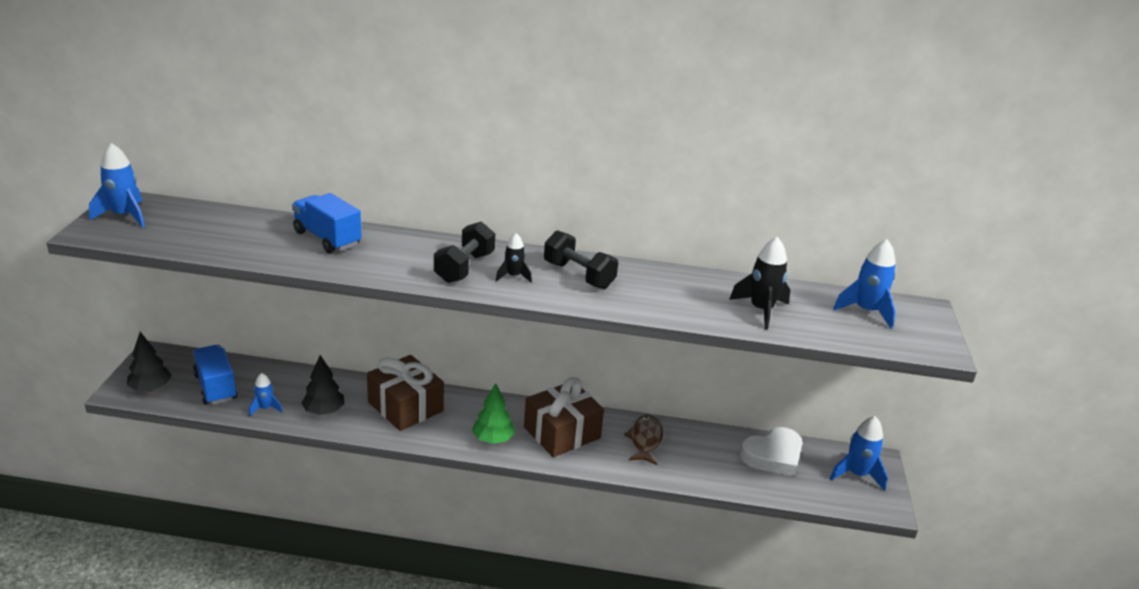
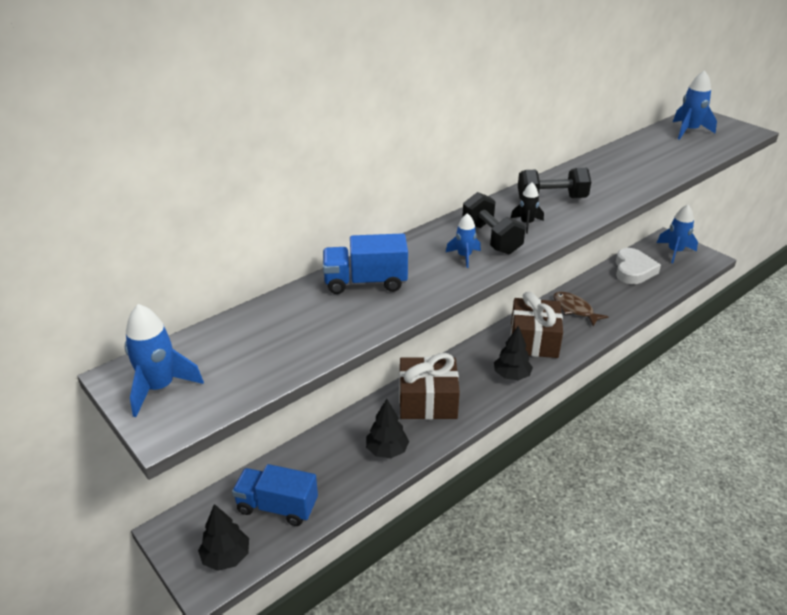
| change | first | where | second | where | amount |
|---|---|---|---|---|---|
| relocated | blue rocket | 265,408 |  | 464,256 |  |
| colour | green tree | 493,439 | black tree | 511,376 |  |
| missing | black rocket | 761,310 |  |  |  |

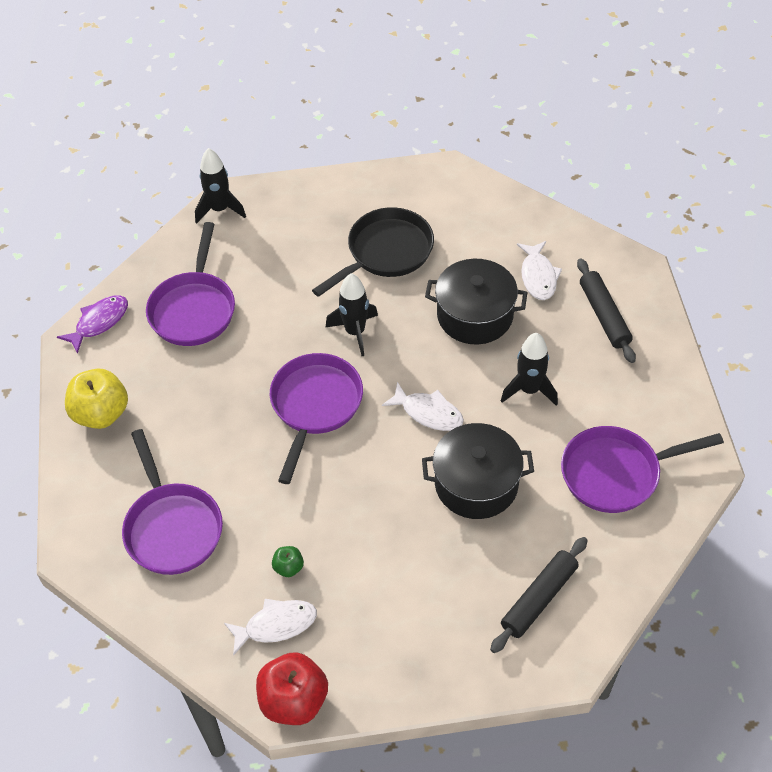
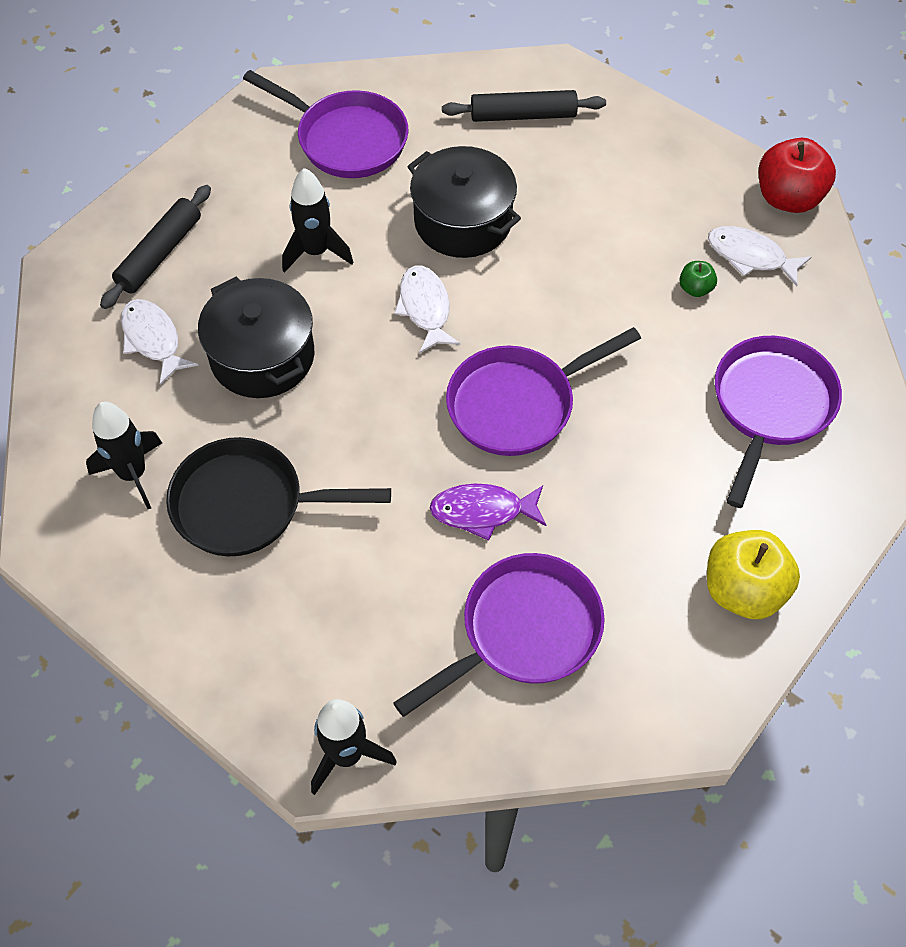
| change | first | where | second | where | amount |
|---|---|---|---|---|---|
| relocated | black rocket | 355,332 |  | 133,474 |  |
| spun | white fish | 538,276 |  | 153,339 | 75 degrees counterclockwise |
| relocated | purple fish | 99,322 |  | 482,511 |  |

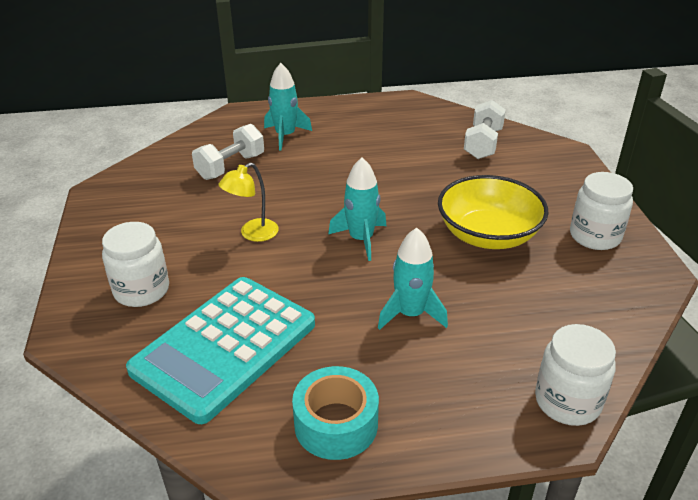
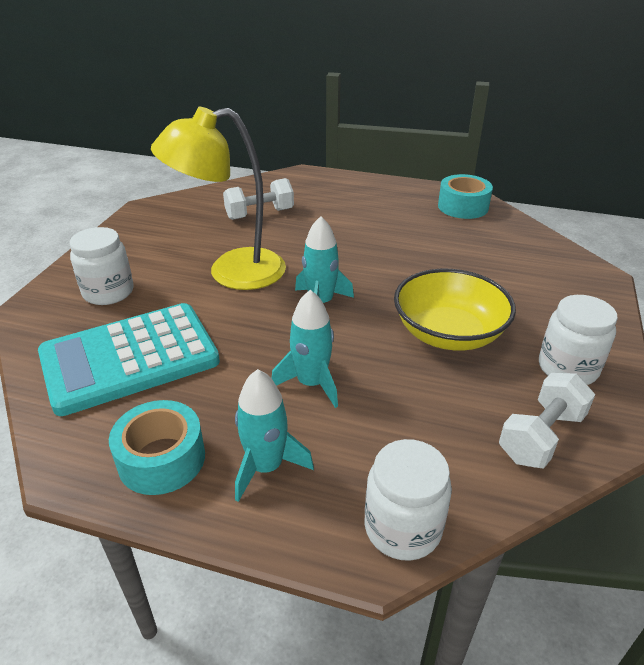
| change | first | where | second | where | amount |
|---|---|---|---|---|---|
| size | yellow lamp | 252,234 |  | 231,272 | x2.09 |
| relocated | turquoise rocket | 285,136 |  | 266,467 |  |
| appeared |  |  | turquoise tape | 463,206 |  |
| relocated | white dumbbell | 483,144 |  | 541,436 |  |

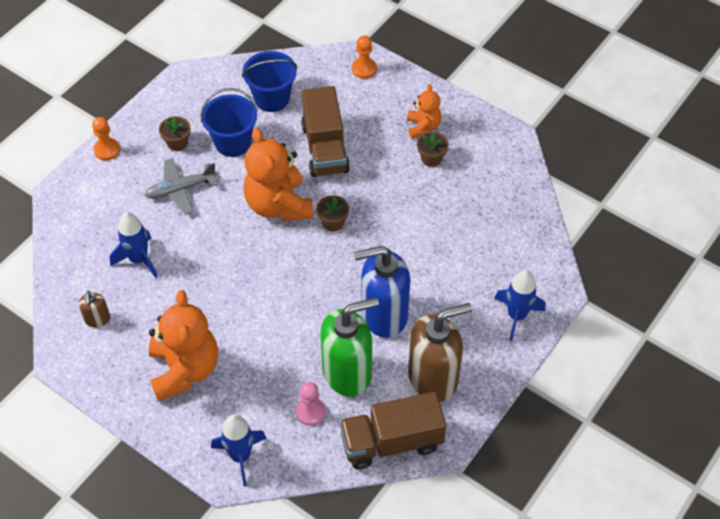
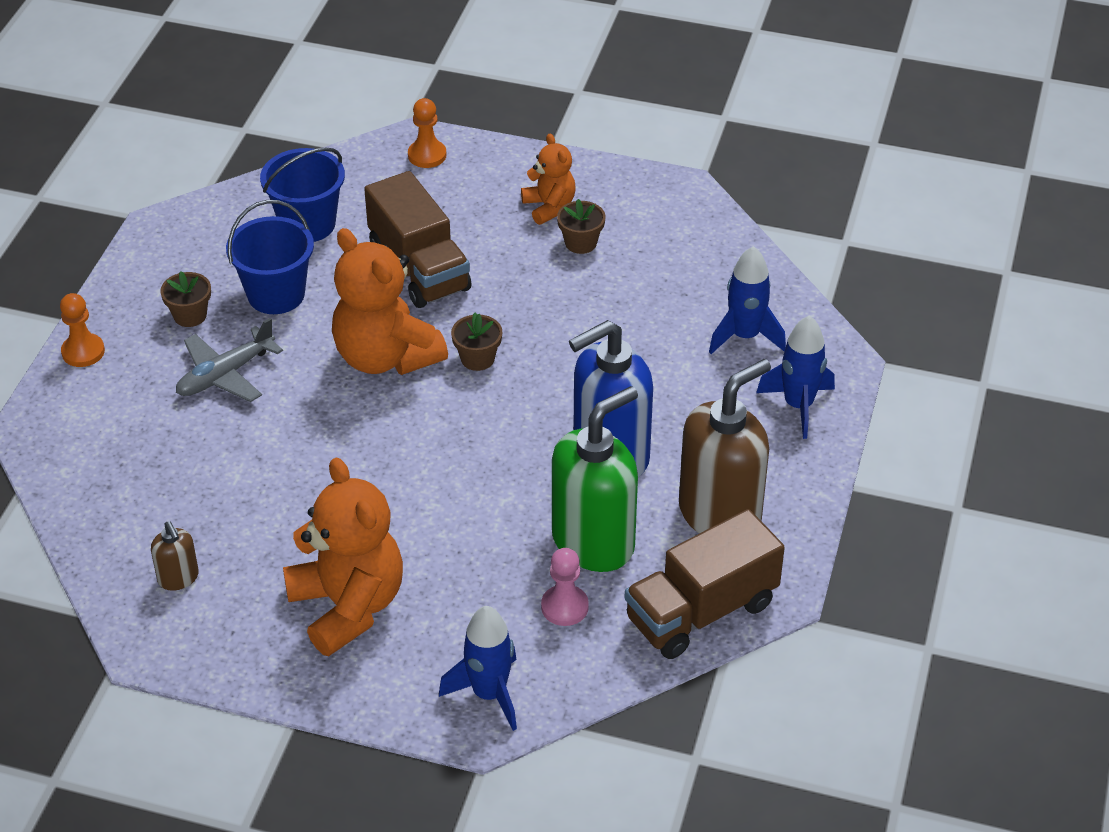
| change | first | where | second | where | amount |
|---|---|---|---|---|---|
| relocated | blue rocket | 139,259 |  | 745,336 |  |

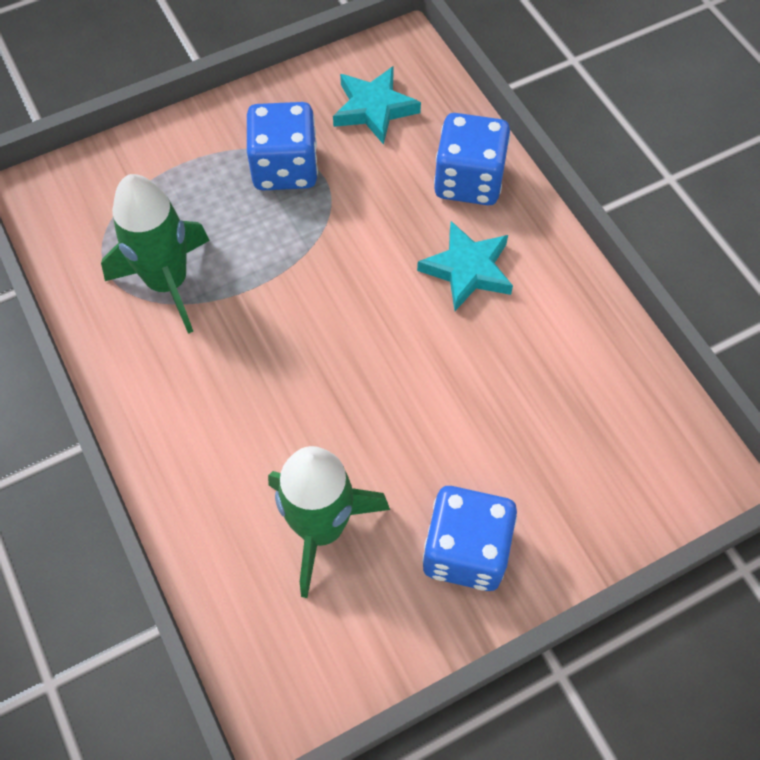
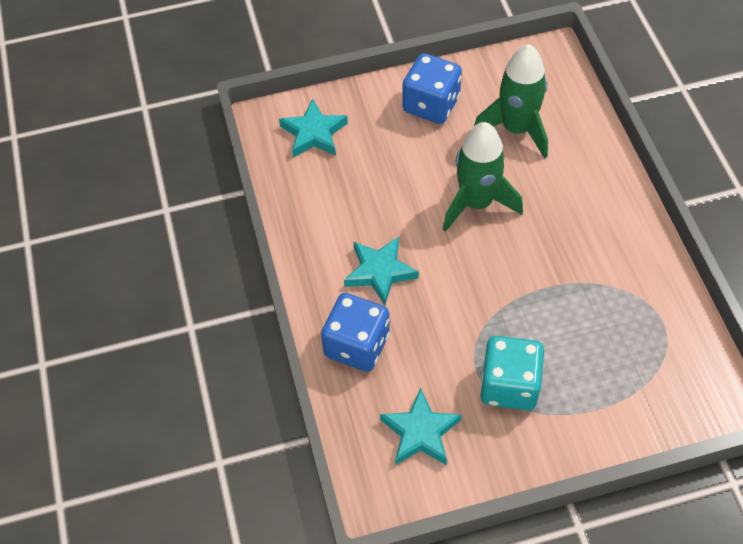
| change | first | where | second | where | amount |
|---|---|---|---|---|---|
| appeared |  |  | turquoise star | 314,133 |  |
| relocated | green rocket | 168,282 |  | 476,203 |  |
| colour | blue dice | 285,168 | turquoise dice | 509,385 |  |

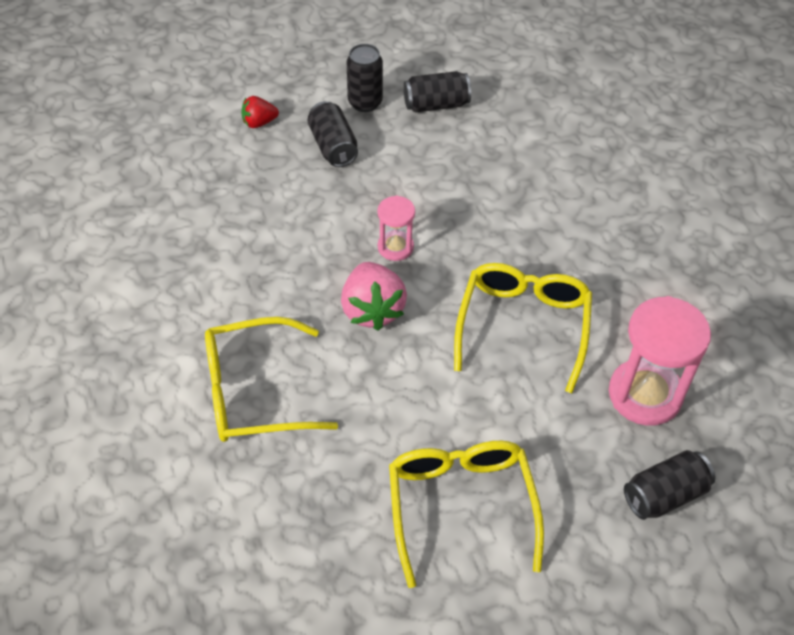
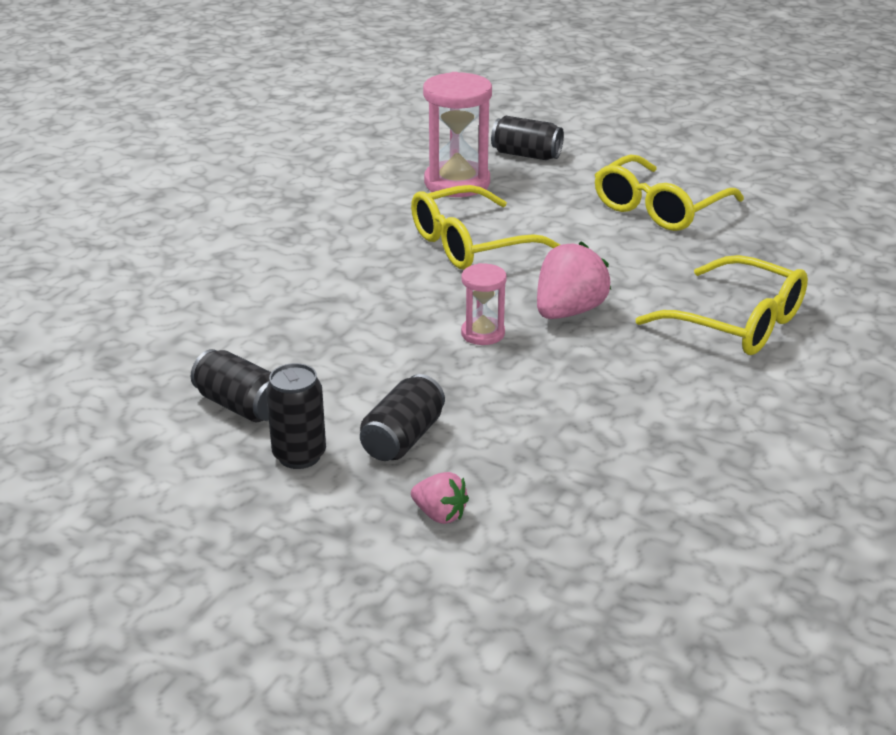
| change | first | where | second | where | amount |
|---|---|---|---|---|---|
| colour | red strawberry | 259,122 | pink strawberry | 440,514 |  |

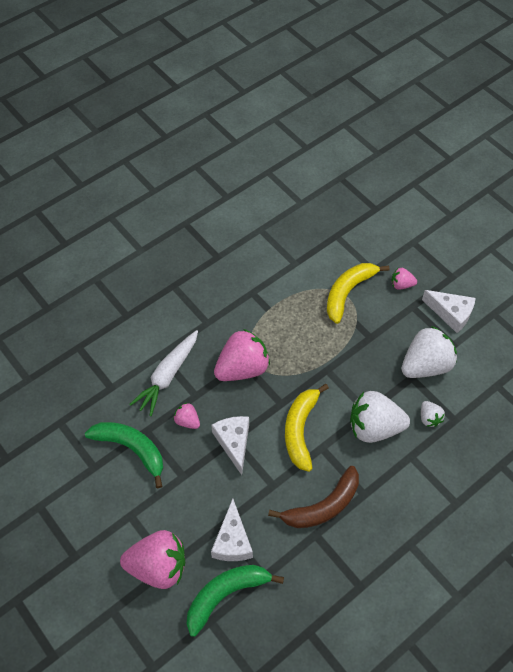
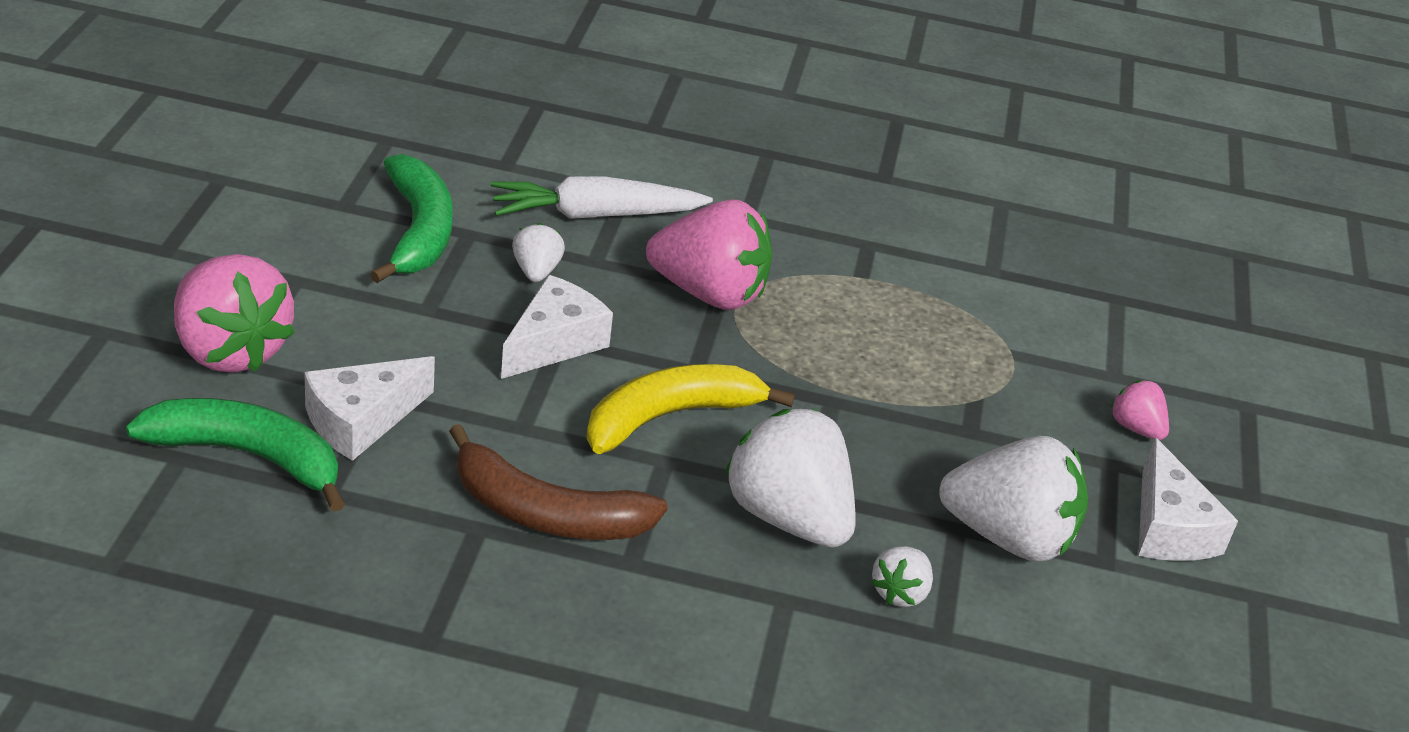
| change | first | where | second | where | amount |
|---|---|---|---|---|---|
| colour | pink strawberry | 187,421 | white strawberry | 536,271 |  |
| missing | yellow banana | 348,292 |  |  |  |

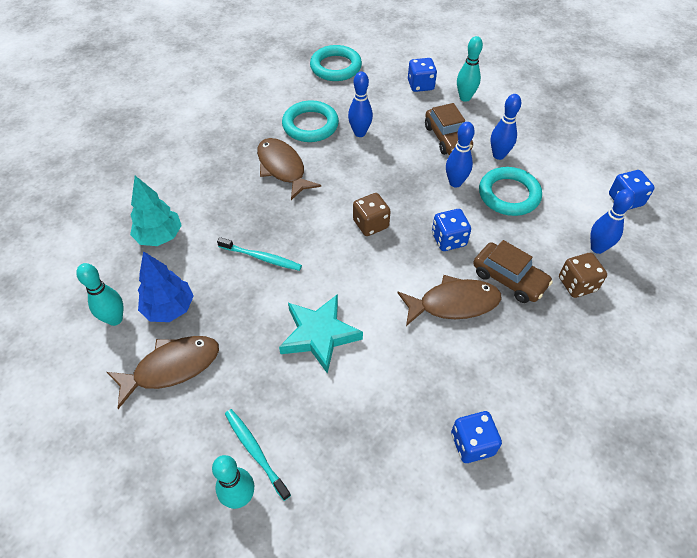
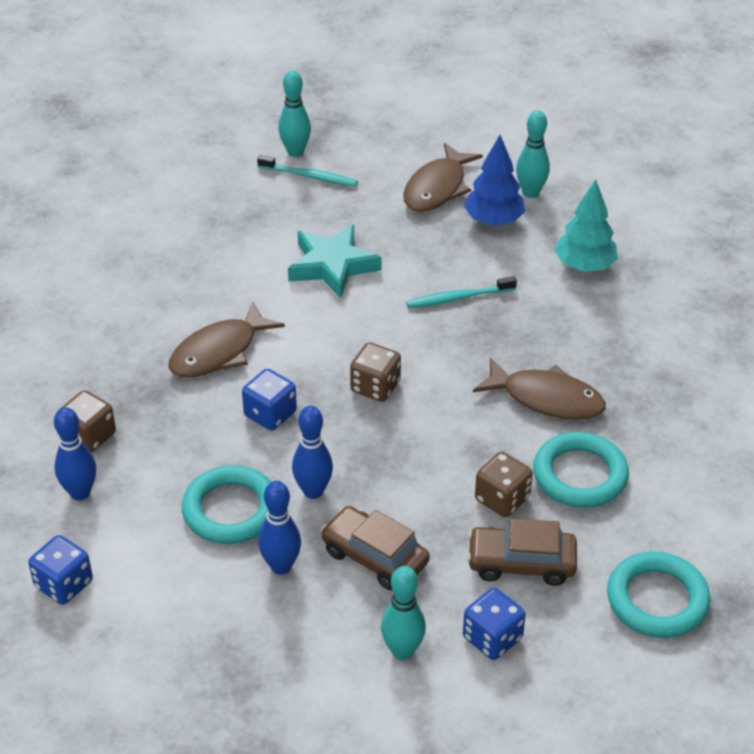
| change | first | where | second | where | amount |
|---|---|---|---|---|---|
| relocated | brown car | 509,278 |  | 521,563 |  |
| exchanged | blue bowling pin | 360,133 | brown dice | 502,499 |  |
| missing | blue dice | 472,444 |  |  |  |

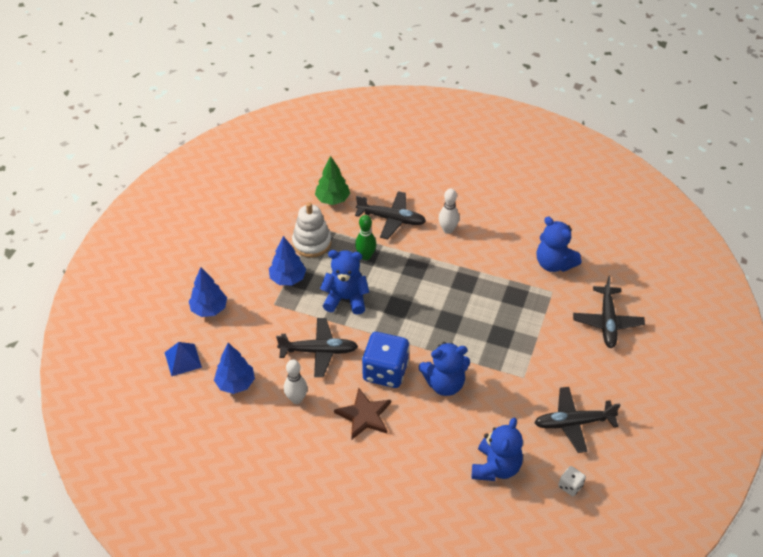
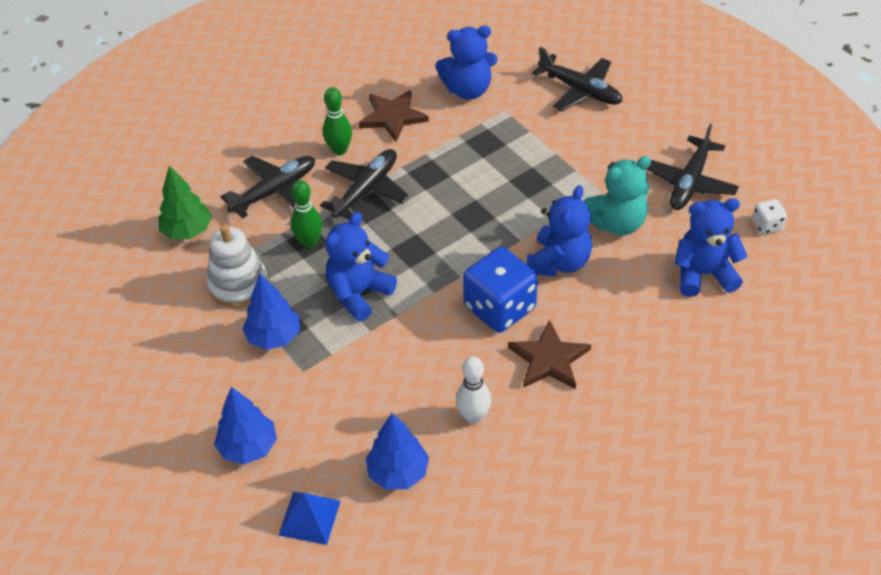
| change | first | where | second | where | amount |
|---|---|---|---|---|---|
| relocated | black plane | 318,351 |  | 366,190 |  |
| colour | white bowling pin | 448,230 | green bowling pin | 339,150 |  |
| appeared |  |  | brown star | 393,117 |  |
| appeared |  |  | turquoise teddy bear | 616,223 |  |
| spun | blue teddy bear | 496,467 |  | 703,274 | 60 degrees counterclockwise |

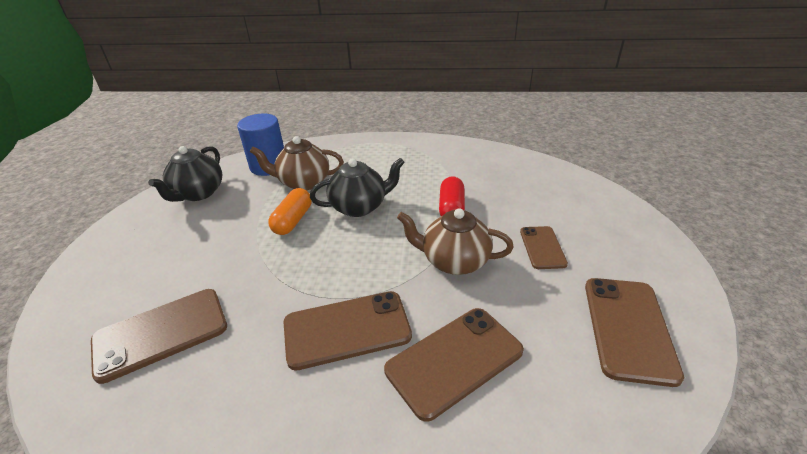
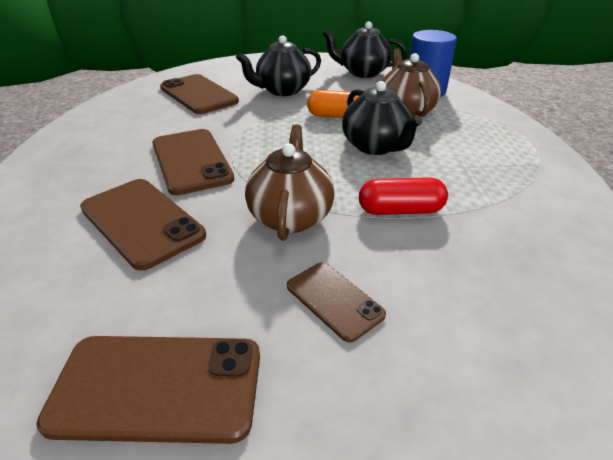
| change | first | where | second | where | amount |
|---|---|---|---|---|---|
| appeared |  |  | black teapot | 282,90 |  |
| spun | brown phone | 542,247 |  | 334,300 | 60 degrees clockwise |

